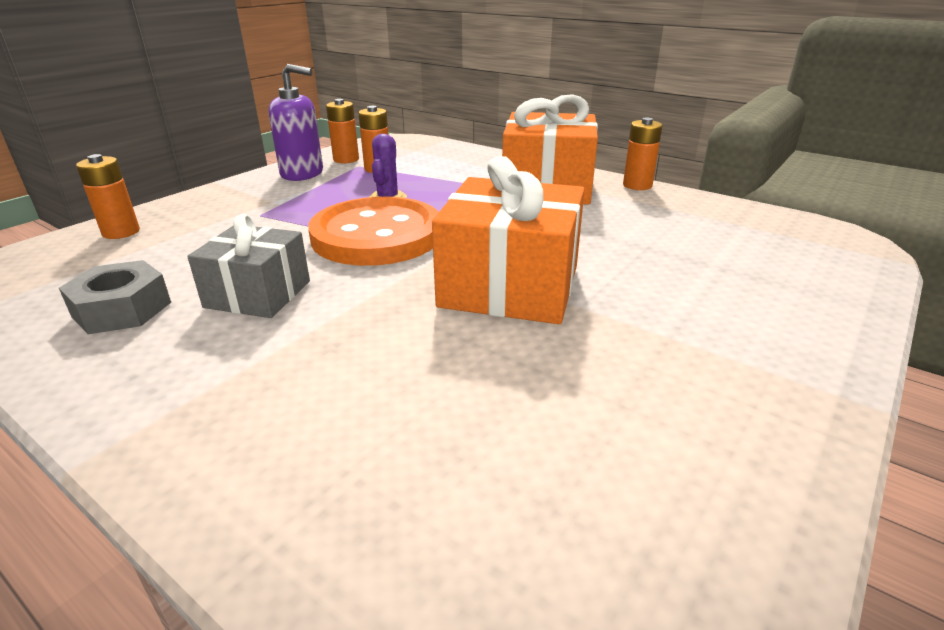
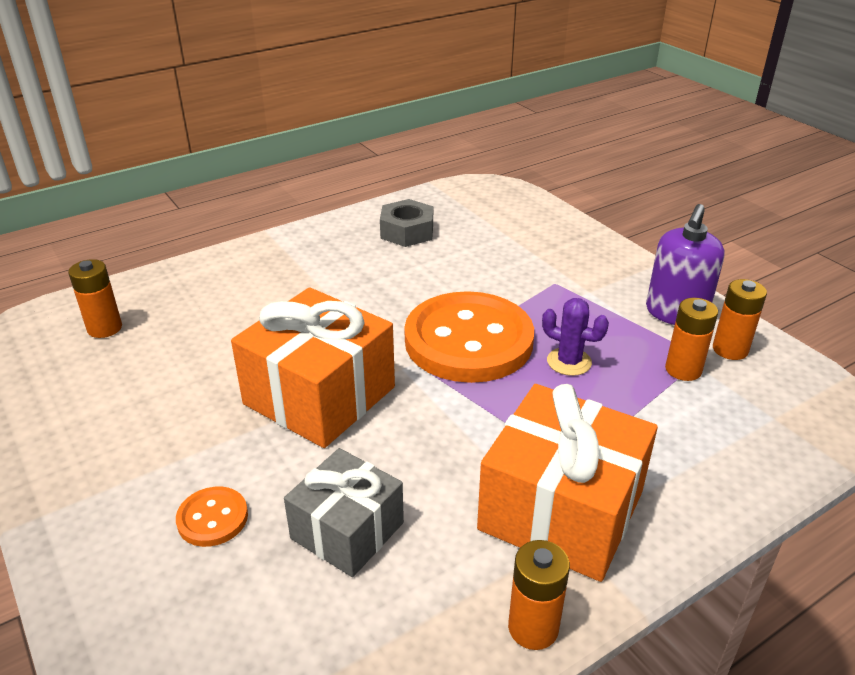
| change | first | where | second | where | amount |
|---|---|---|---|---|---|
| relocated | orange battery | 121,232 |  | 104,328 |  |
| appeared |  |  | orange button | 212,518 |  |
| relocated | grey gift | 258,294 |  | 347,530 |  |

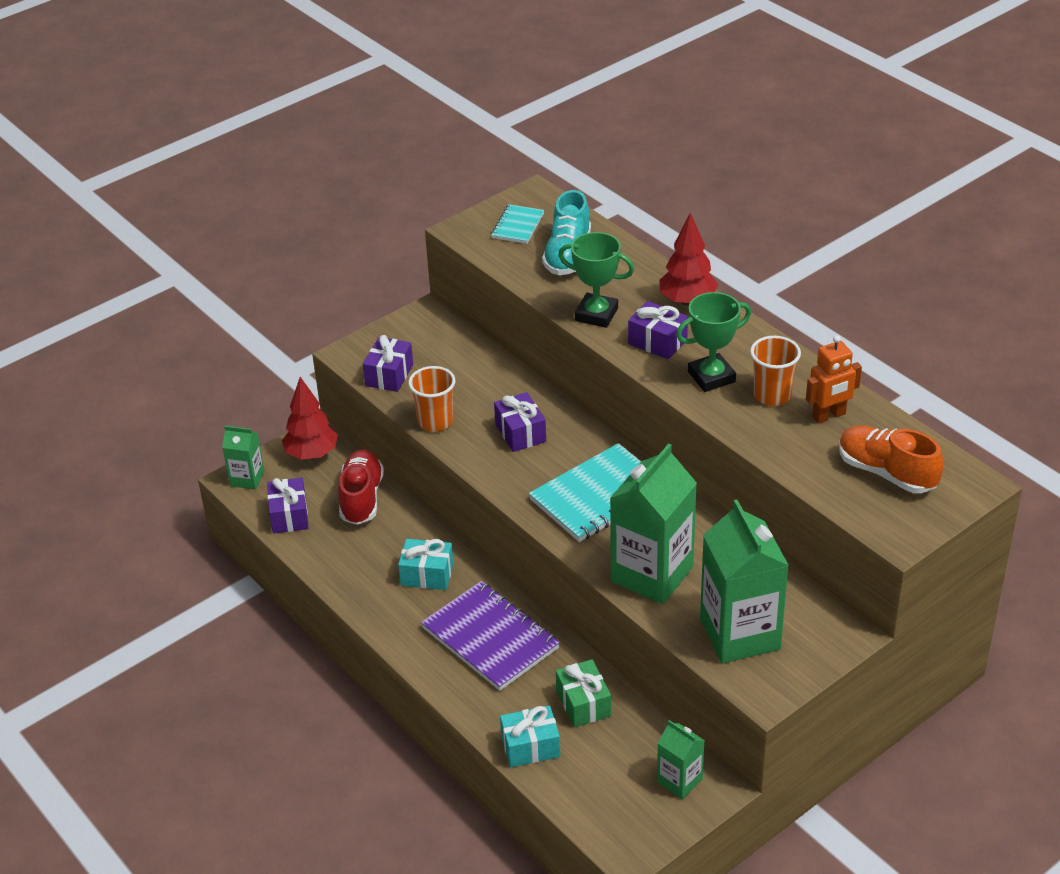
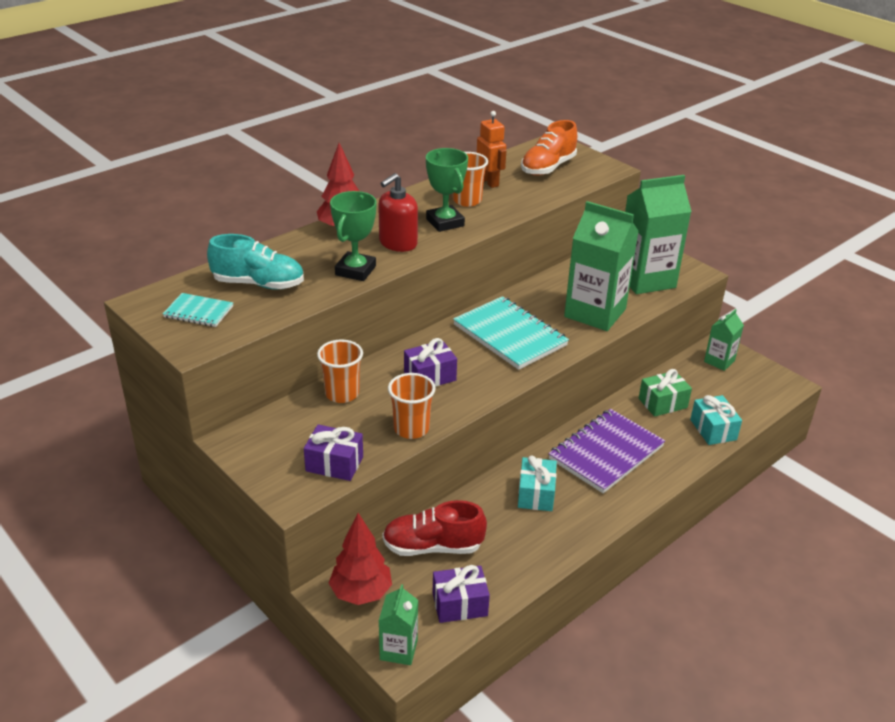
| change | first | where | second | where | amount |
|---|---|---|---|---|---|
| appeared |  |  | orange cup | 342,394 |  |
| exchanged | purple gift | 657,342 | red soap dispenser | 397,243 |  |

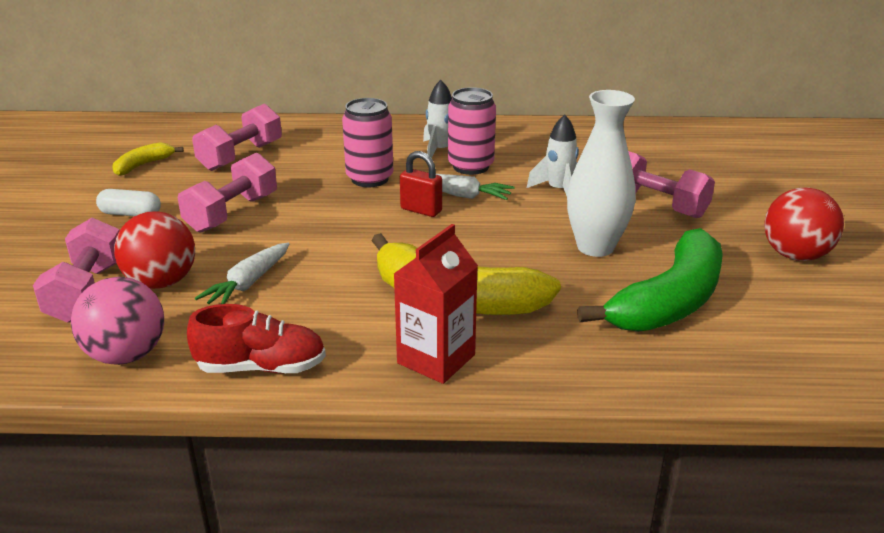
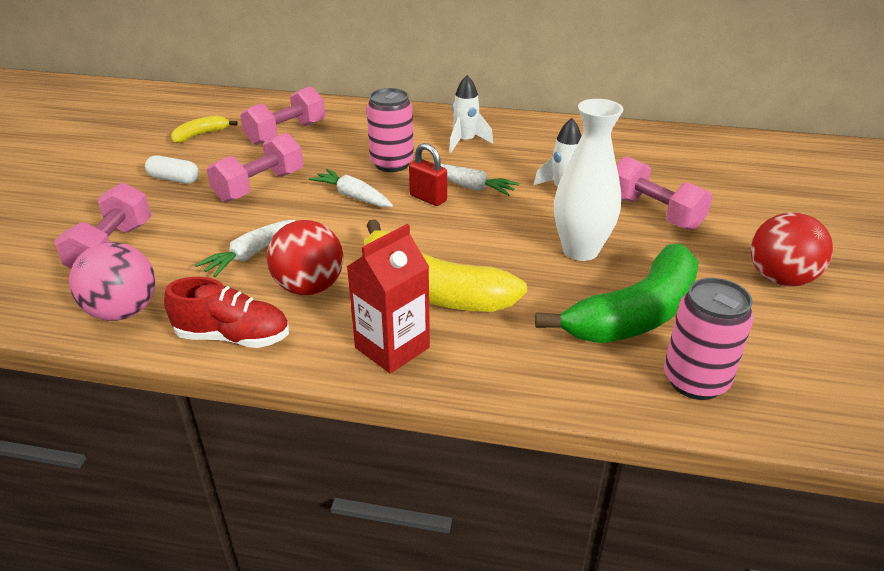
| change | first | where | second | where | amount |
|---|---|---|---|---|---|
| relocated | red ball | 162,282 |  | 309,287 |  |
| appeared |  |  | white carrot | 353,197 |  |
| relocated | pink can | 471,166 |  | 695,381 |  |

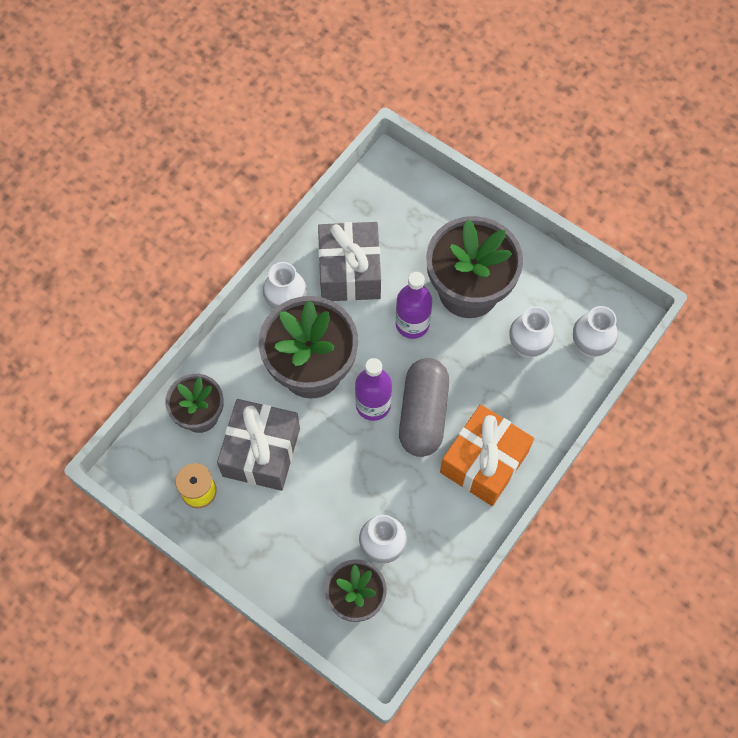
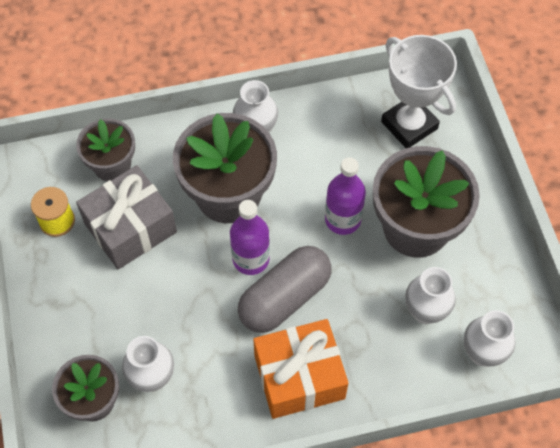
| change | first | where | second | where | amount |
|---|---|---|---|---|---|
| appeared |  |  | white trophy | 409,125 |  |
| missing | grey gift | 350,271 |  |  |  |

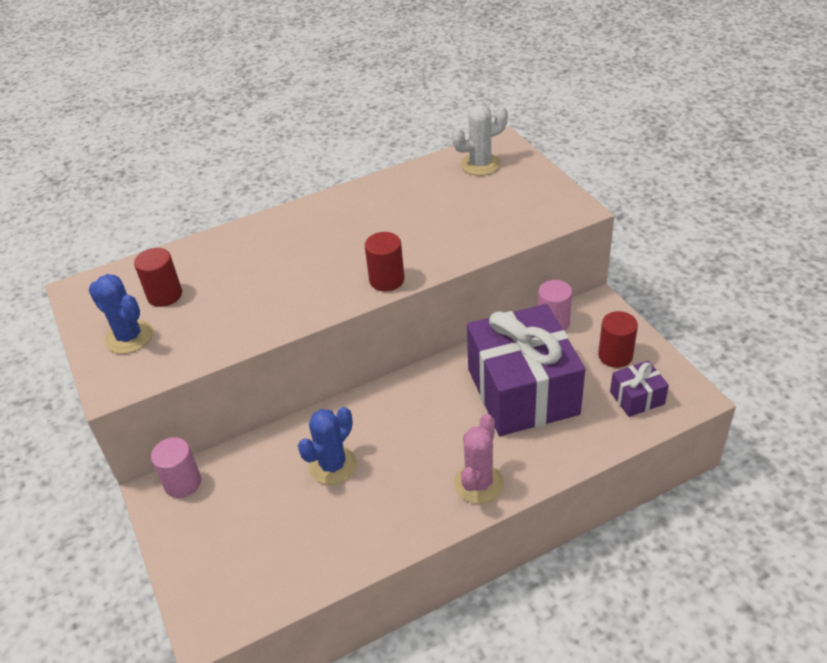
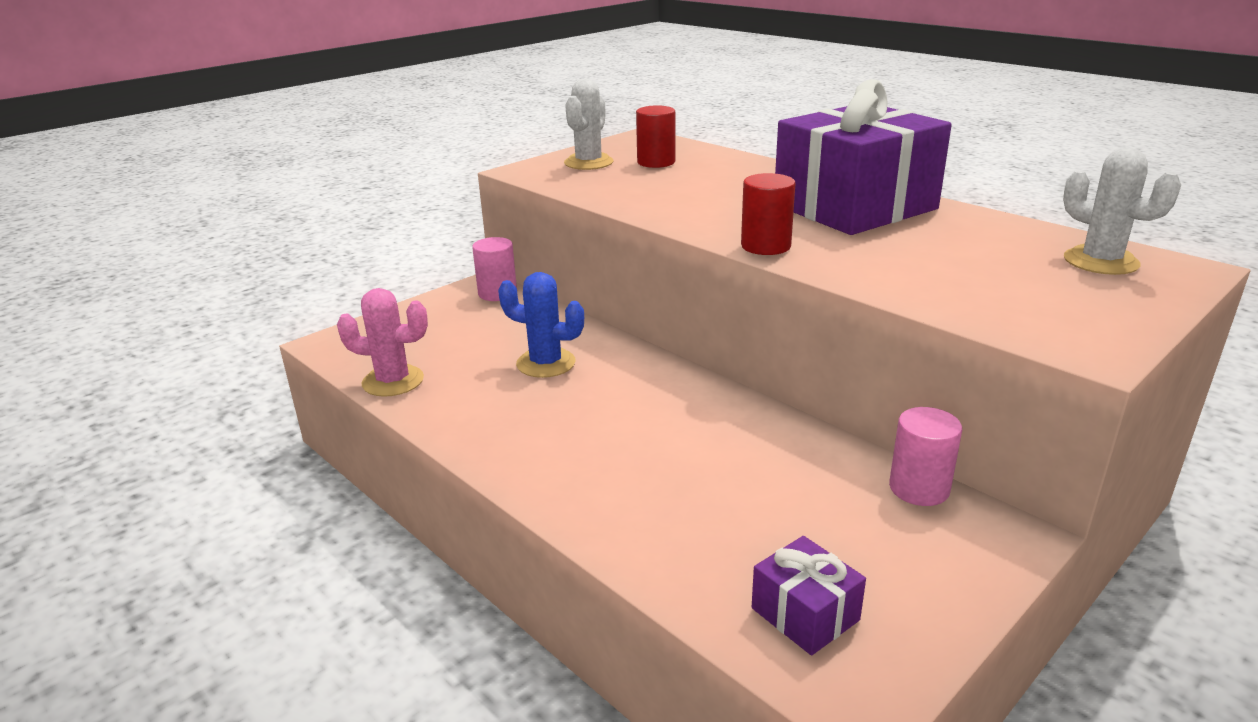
| change | first | where | second | where | amount |
|---|---|---|---|---|---|
| relocated | pink cactus | 478,483 |  | 393,381 |  |
| colour | blue cactus | 129,337 | white cactus | 588,163 |  |
| relocated | purple gift | 522,391 |  | 854,207 |  |
| missing | red cylinder | 615,356 |  |  |  |

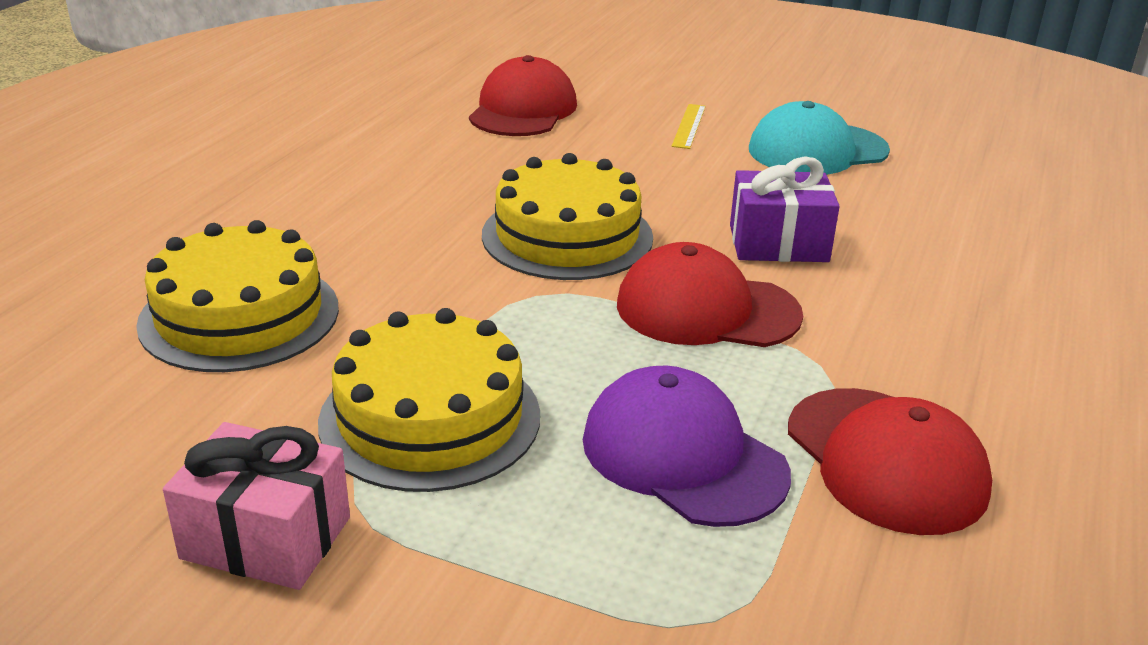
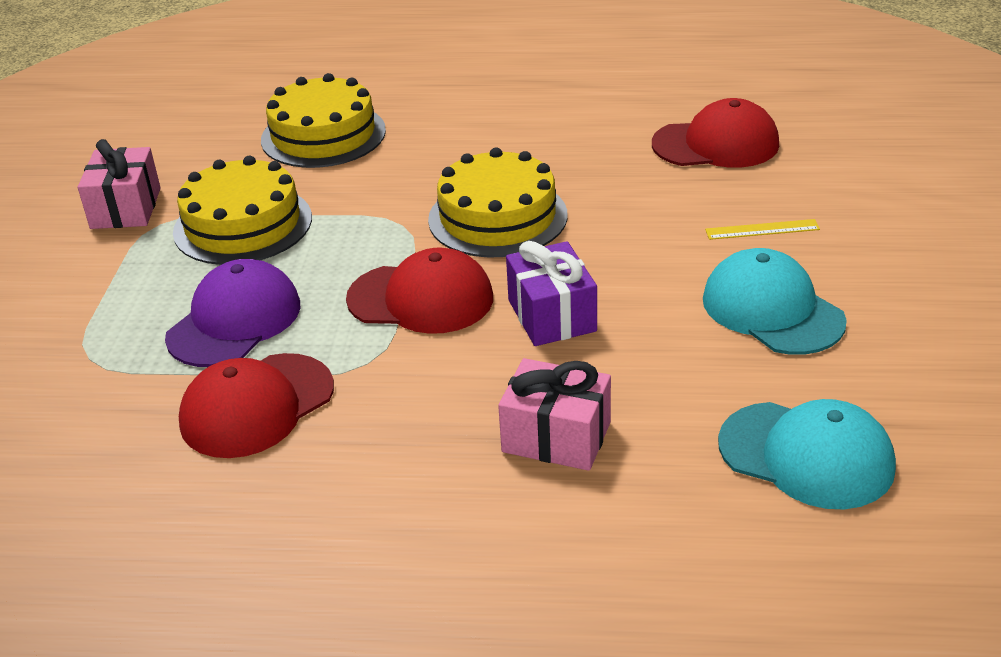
| change | first | where | second | where | amount |
|---|---|---|---|---|---|
| spun | red cap | 707,309 |  | 421,299 | 105 degrees clockwise |
| appeared |  |  | pink gift | 556,437 |  |
| appeared |  |  | turquoise cap | 806,455 |  |

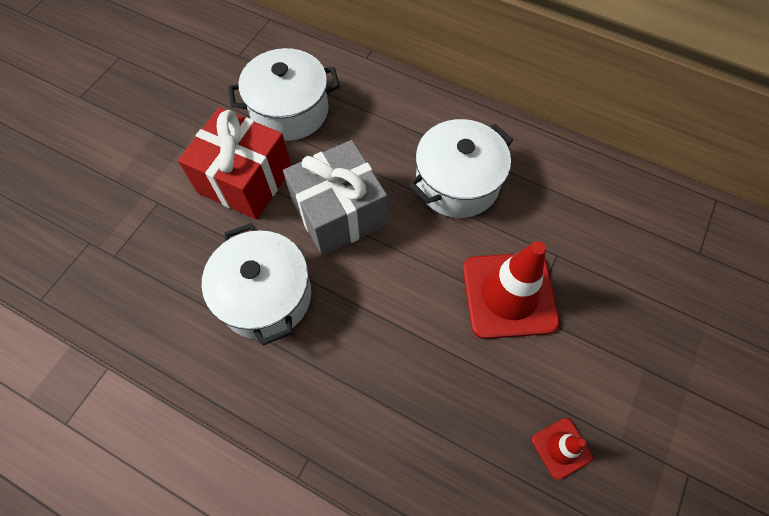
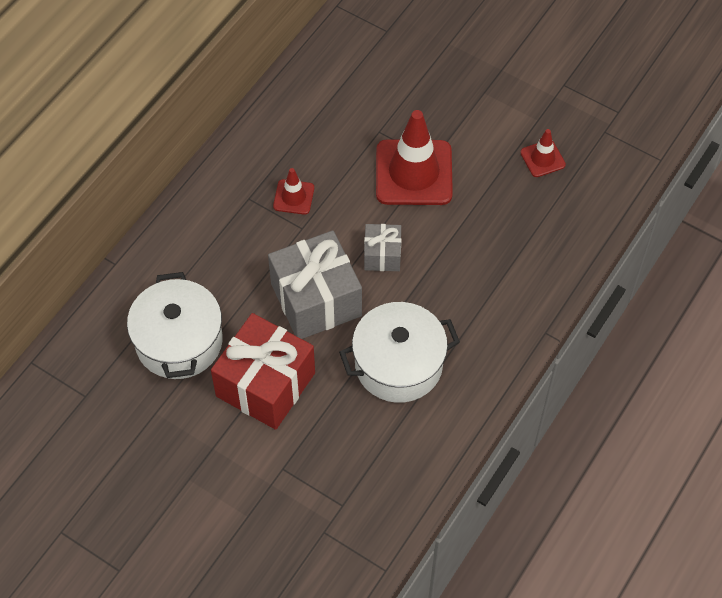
| change | first | where | second | where | amount |
|---|---|---|---|---|---|
| exchanged | white pot | 457,183 | red traffic cone | 293,197 |  |
| appeared |  |  | grey gift | 382,255 |  |

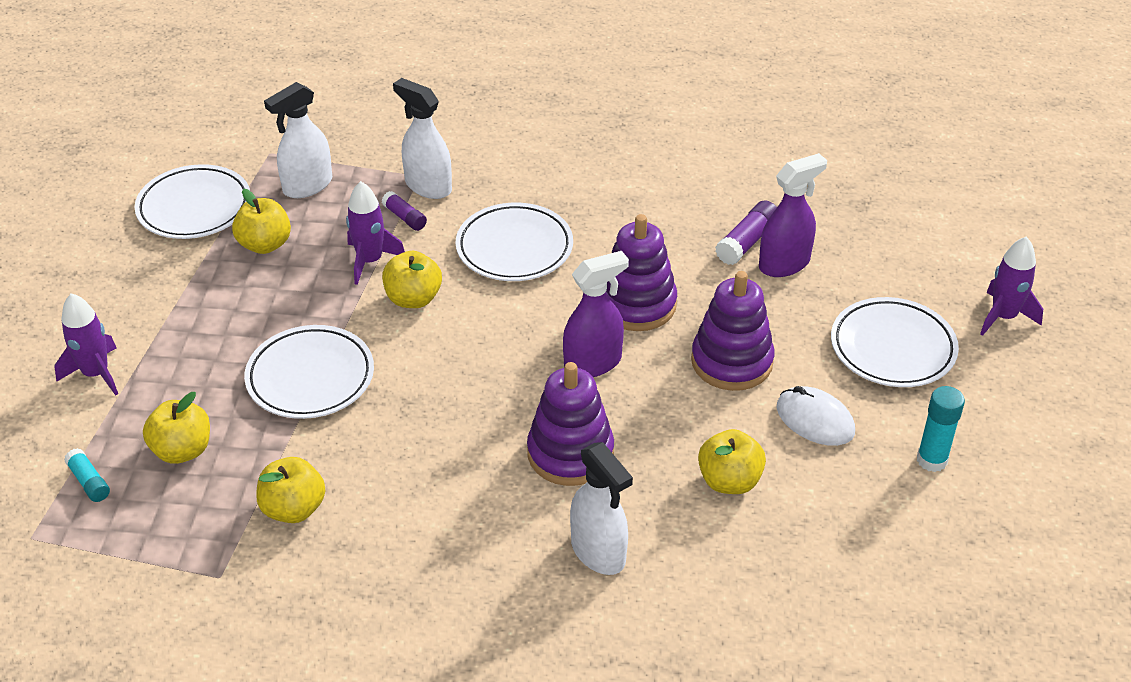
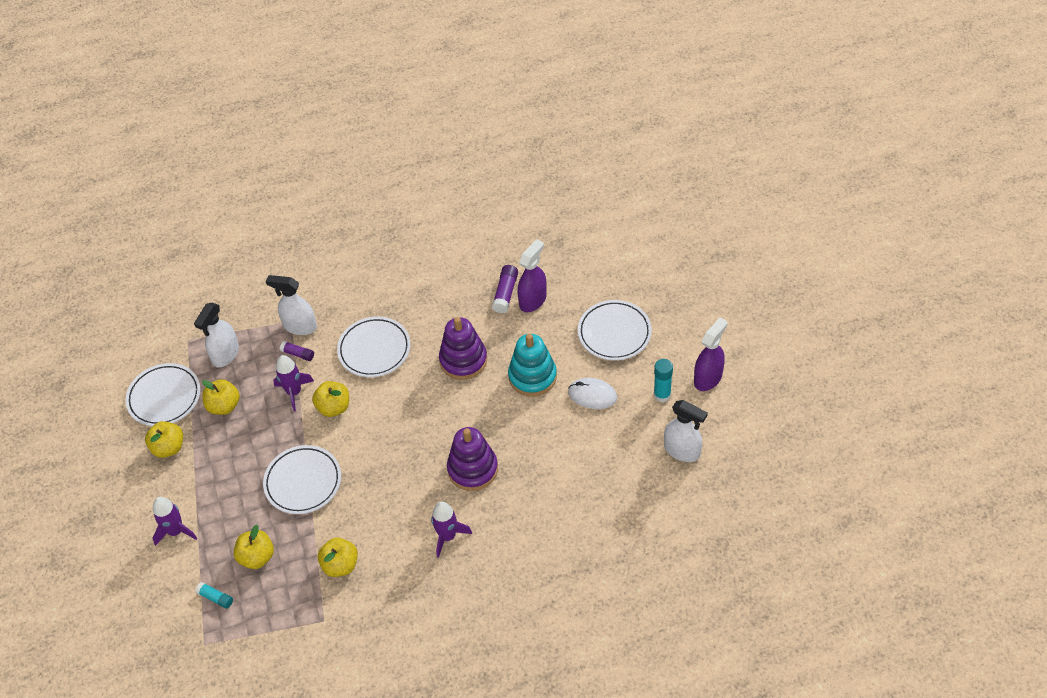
| change | first | where | second | where | amount |
|---|---|---|---|---|---|
| relocated | yellow apple | 729,481 |  | 169,447 |  |
| relocated | purple rocket | 1003,317 |  | 447,536 |  |
| colour | purple stacking toy | 731,362 | turquoise stacking toy | 532,376 |  |
| relocated | white spray bottle | 598,552 |  | 682,451 |  |
| relocated | purple spray bottle | 593,363 |  | 708,378 |  |

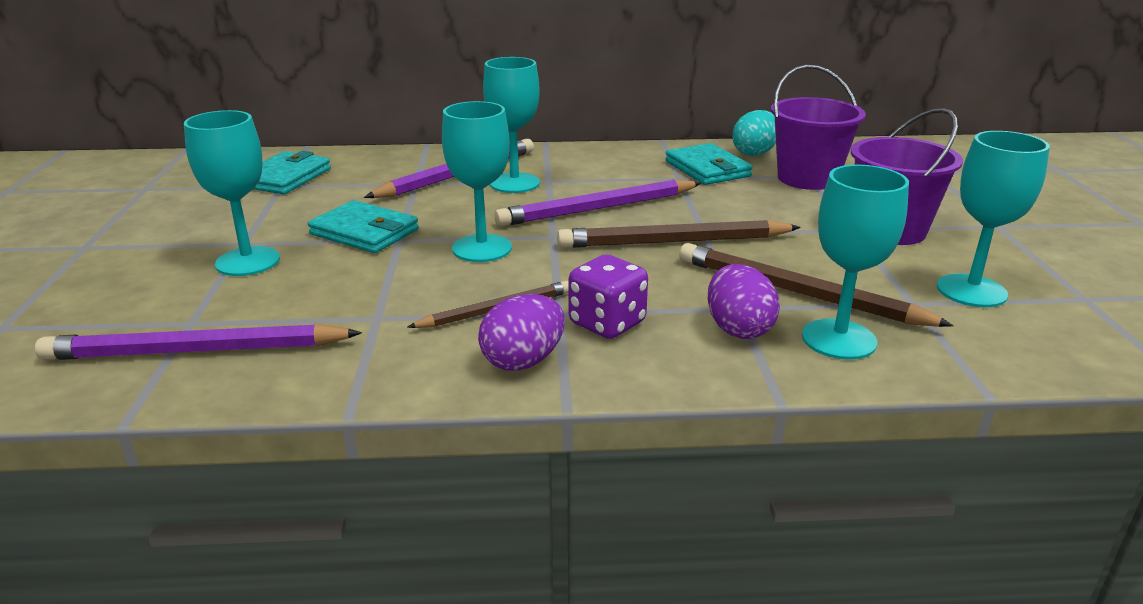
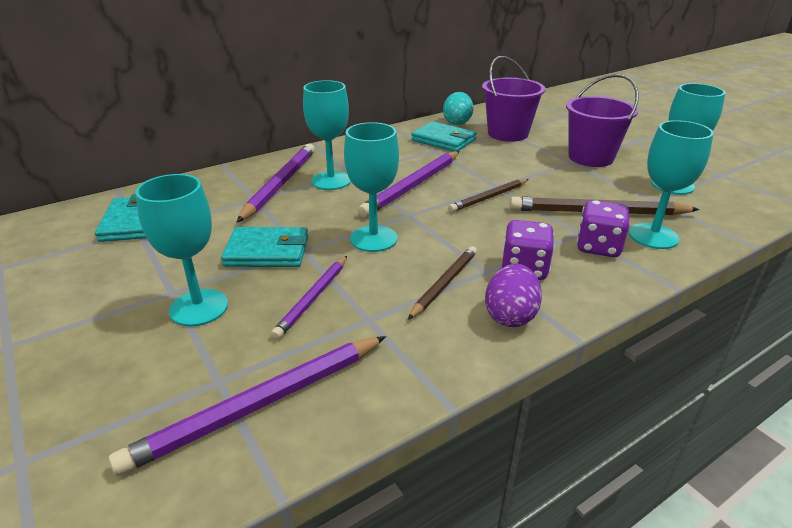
| change | first | where | second | where | amount |
|---|---|---|---|---|---|
| appeared |  |  | purple pencil | 313,298 |  |
| size | brown pencil | 673,242 |  | 489,198 | x0.61 |
| exchanged | purple egg | 738,329 | purple dice | 598,247 |  |

